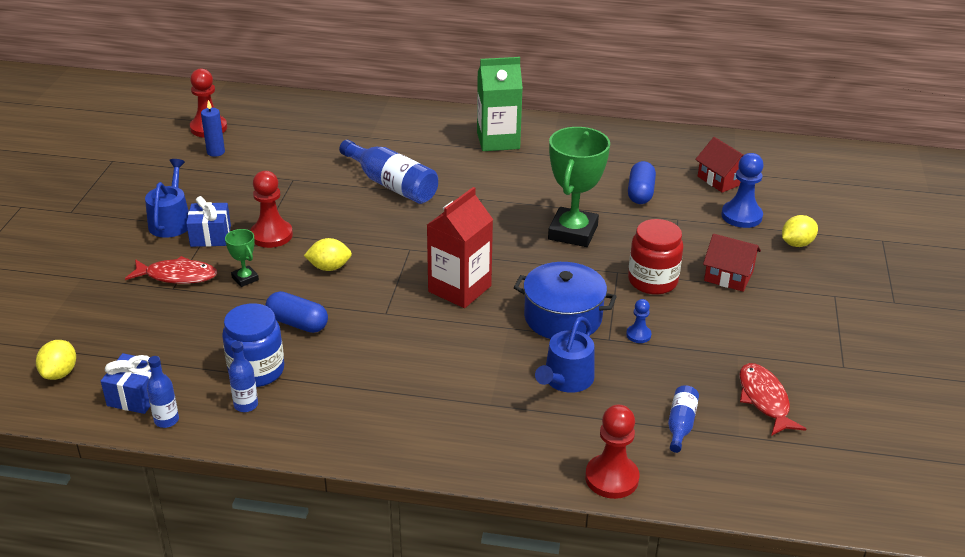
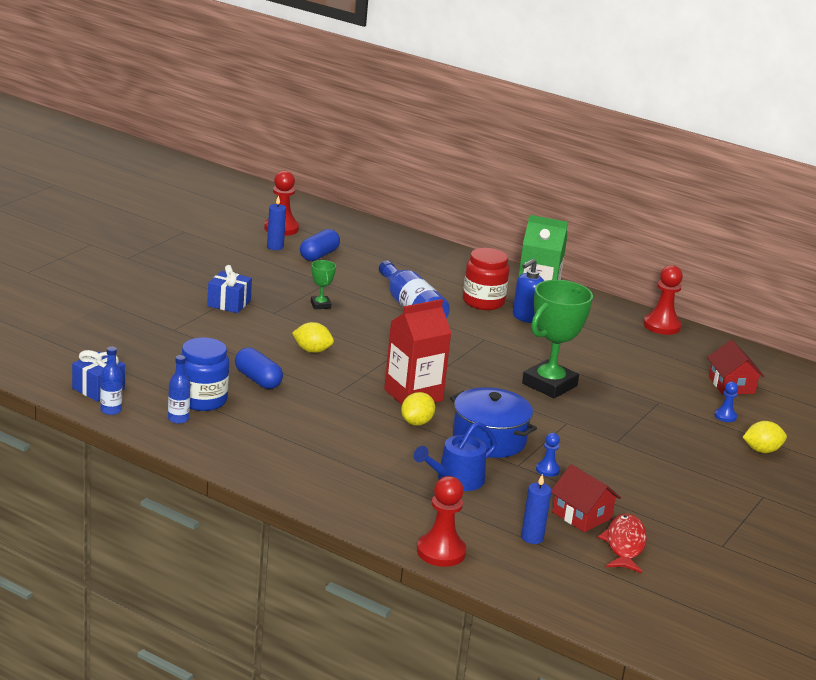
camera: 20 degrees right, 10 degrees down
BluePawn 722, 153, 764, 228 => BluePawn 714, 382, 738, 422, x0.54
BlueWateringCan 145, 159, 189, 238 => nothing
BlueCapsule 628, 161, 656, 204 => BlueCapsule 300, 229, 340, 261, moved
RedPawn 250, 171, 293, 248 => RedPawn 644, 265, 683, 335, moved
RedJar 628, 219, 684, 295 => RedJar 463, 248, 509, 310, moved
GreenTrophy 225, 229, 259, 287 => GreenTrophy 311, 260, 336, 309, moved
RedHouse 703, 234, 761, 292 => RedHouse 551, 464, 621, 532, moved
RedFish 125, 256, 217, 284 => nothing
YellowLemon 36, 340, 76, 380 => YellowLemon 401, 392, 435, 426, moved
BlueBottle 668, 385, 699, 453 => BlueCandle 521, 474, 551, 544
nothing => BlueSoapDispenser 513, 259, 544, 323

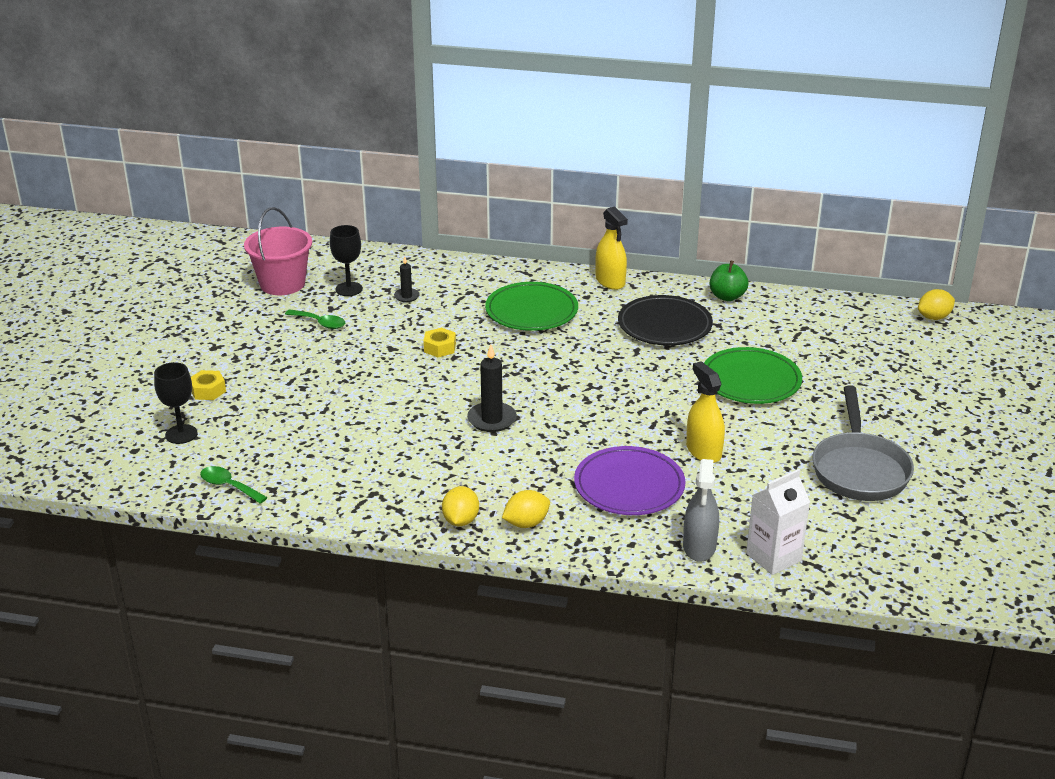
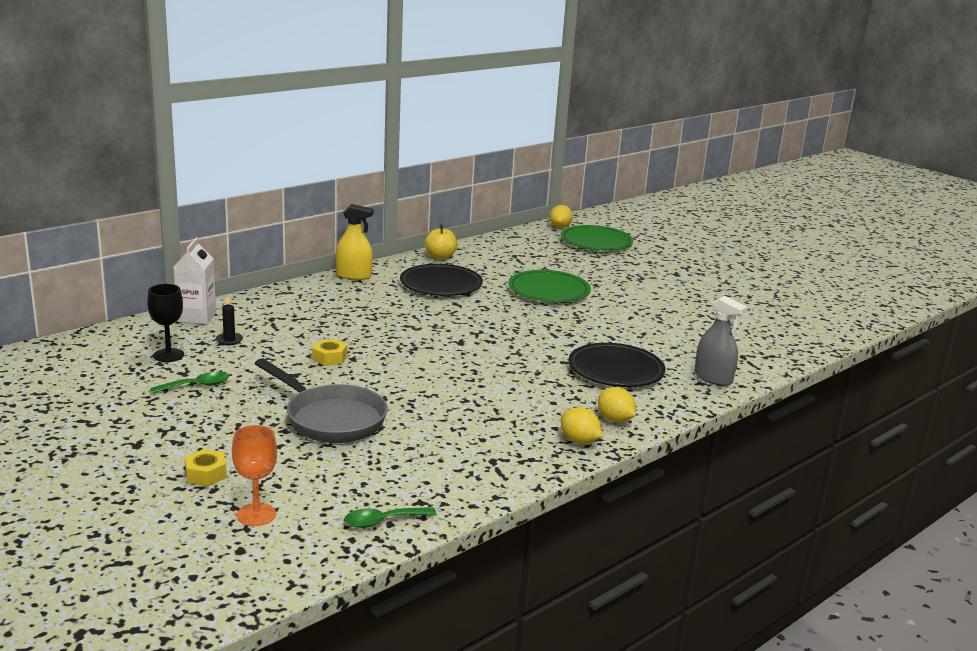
camera: 55 degrees left, 10 degrees down
PinkBucket 244, 207, 312, 295 => nothing
GreenApple 710, 260, 748, 301 => YellowApple 425, 225, 457, 260
GreenPlate 485, 282, 578, 331 => GreenPlate 560, 225, 633, 251, moved
BlackCandle 467, 344, 517, 432 => nothing
YellowSprayBottle 686, 361, 725, 463 => nothing
BlackGoblet 154, 362, 197, 444 => OrangeGoblet 232, 425, 277, 526
GreyPan 813, 385, 914, 501 => GreyPan 255, 358, 388, 443, moved
PurplePlate 574, 446, 686, 515 => BlackPlate 569, 343, 665, 387
WhiteCarton 746, 469, 810, 575 => WhiteCarton 173, 237, 216, 324, moved
YellowLemon 502, 490, 550, 528 => YellowLemon 598, 387, 636, 423, 45 degrees counterclockwise

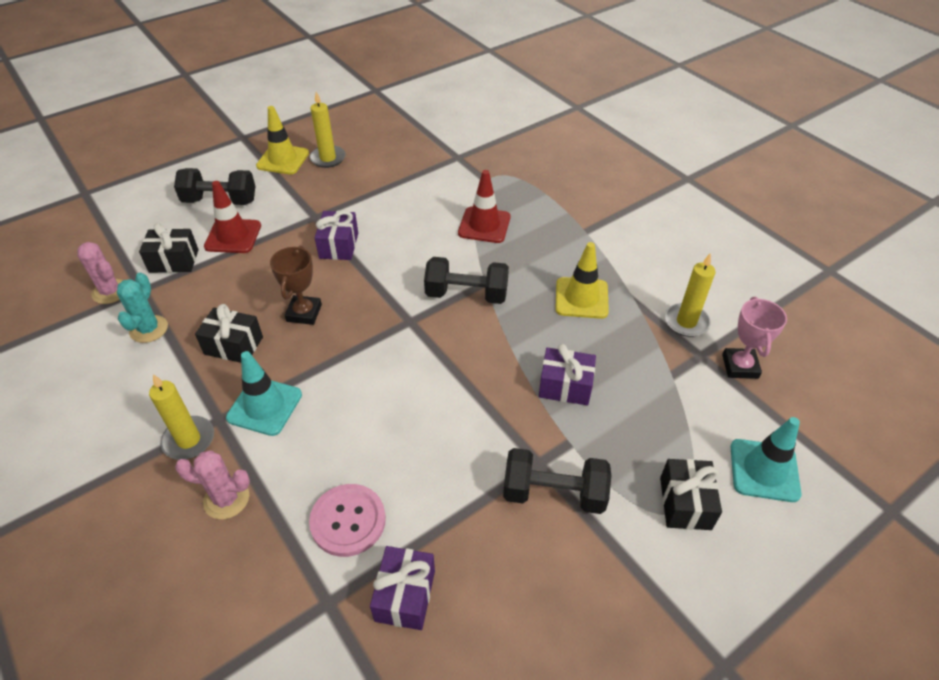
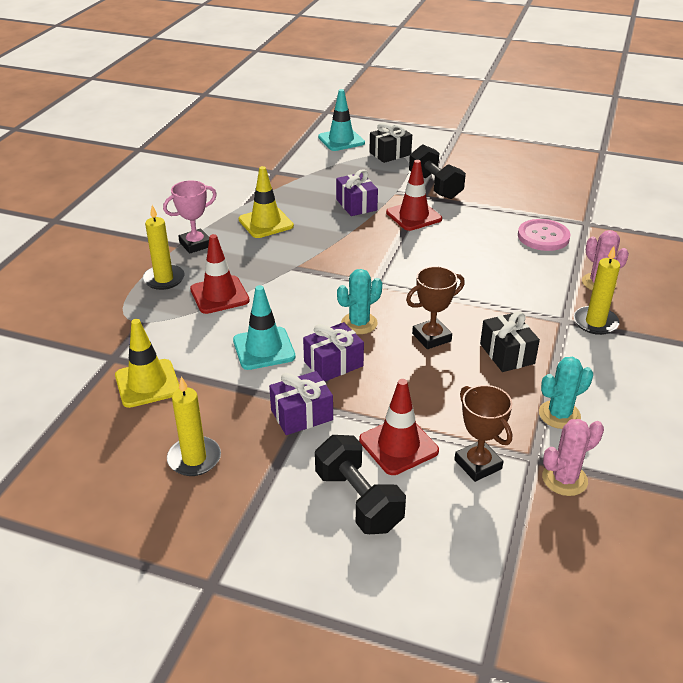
camera: 125 degrees left, 10 degrees down
YellowTrafficCone 256, 106, 309, 175 => YellowTrafficCone 115, 319, 179, 408, moved
BlackGift 139, 223, 199, 273 => BrownTrophy 454, 385, 512, 482
PinkCactus 77, 242, 123, 304 => PinkCactus 542, 419, 604, 496, 60 degrees clockwise
YellowCandle 665, 253, 715, 337 => YellowCandle 143, 205, 185, 290, moved
BlackDumbbell 424, 257, 509, 304 => nothing
PinkTrophy 722, 297, 787, 379 => PinkTrophy 163, 181, 217, 253, moved
TurquoiseTrafficCone 226, 351, 302, 436 => TurquoiseTrafficCone 233, 285, 296, 370, moved
PurpleGift 370, 546, 435, 630 => PurpleGift 269, 371, 333, 435, moved
nothing => RedTrafficCone 386, 160, 442, 231
nothing => TurquoiseCactus 337, 269, 382, 334

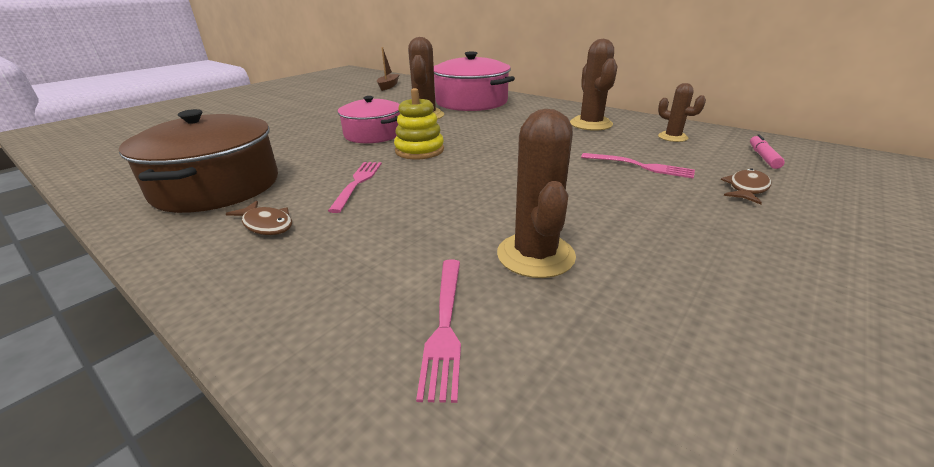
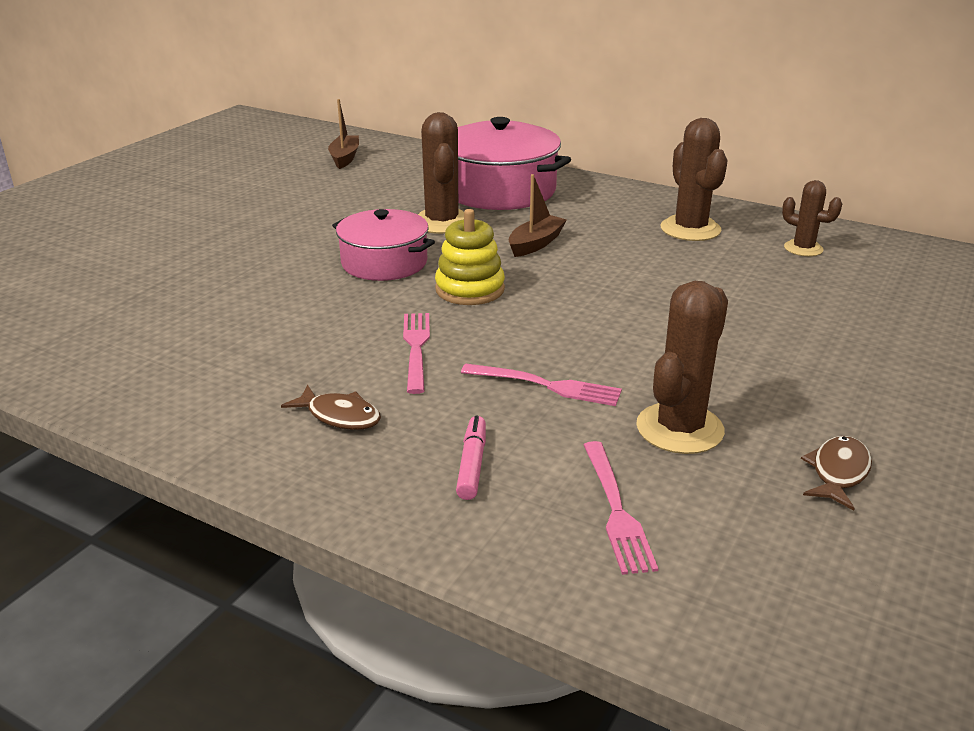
camera: 10 degrees left, 0 degrees up
BrownPot 119, 109, 278, 213 => nothing
BrownCactus 497, 109, 576, 278 => BrownCactus 636, 281, 728, 454, 45 degrees clockwise
PinkMarker 750, 134, 785, 169 => PinkMarker 456, 415, 486, 500, moved
PinkFork 581, 153, 695, 178 => PinkFork 461, 364, 622, 406, moved
BrownFish 721, 168, 771, 204 => BrownFish 801, 436, 872, 511, moved
nothing => BrownBoat 508, 174, 567, 257

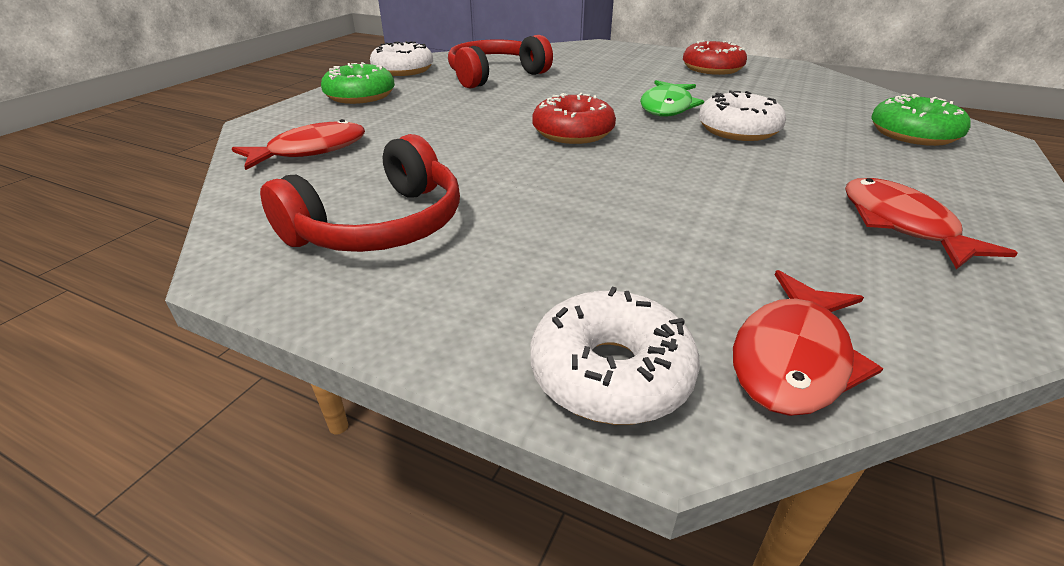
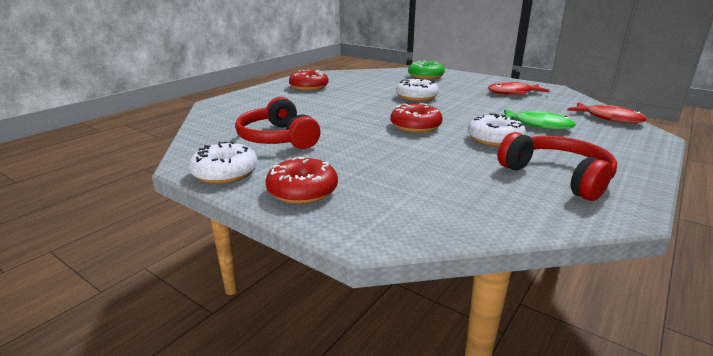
camera: 80 degrees left, 10 degrees down
GreenDonut 321, 62, 395, 104 => RedDonut 266, 157, 338, 204
GreenFish 640, 80, 705, 117 => GreenFish 504, 109, 576, 130, moved
RedFish 232, 119, 365, 170 => nothing
WhiteDonut 530, 286, 700, 425 => WhiteDonut 468, 113, 526, 147, moved

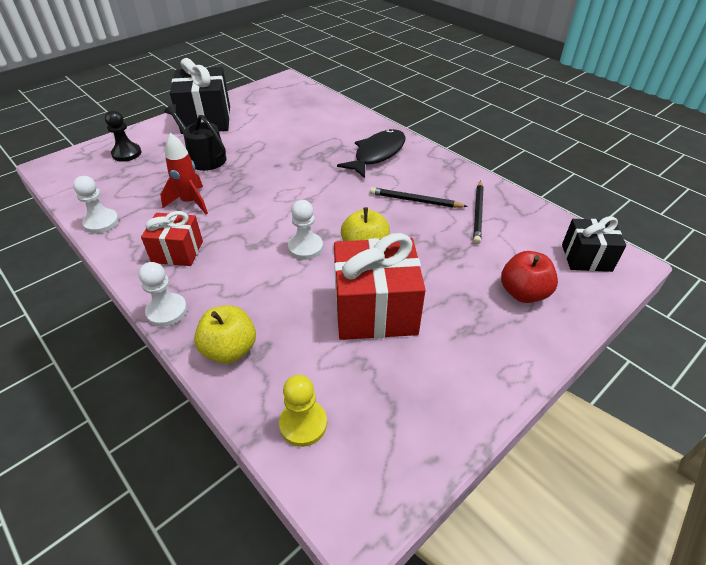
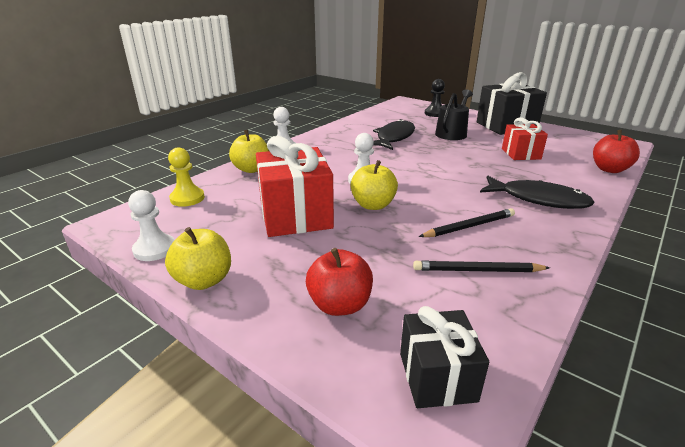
camera: 80 degrees right, 15 degrees down
RedRocket 160, 133, 208, 214 => BlackFish 373, 119, 415, 150
WhitePawn 73, 176, 119, 233 => WhitePawn 128, 190, 174, 261, moved
BlackPencil 370, 187, 468, 208 => BlackPencil 419, 208, 515, 237, 60 degrees clockwise
RedGift 141, 211, 203, 266 => RedGift 502, 118, 548, 160, moved
nothing => RedApple 593, 130, 640, 173
nothing => YellowApple 165, 227, 231, 290

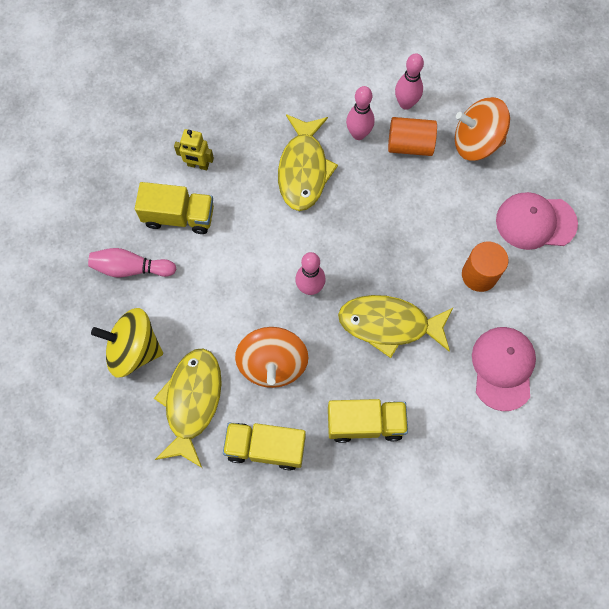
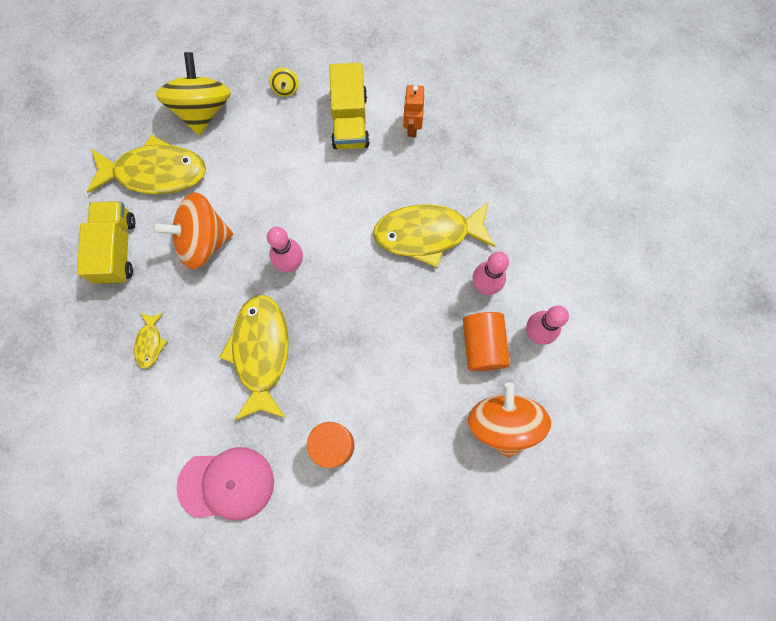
camera: 80 degrees right, 5 degrees up
YellowRobot 174, 129, 214, 170 => OrangeRobot 403, 85, 424, 137
PinkCap 496, 192, 578, 250 => nothing
PinkBowlingPin 88, 248, 176, 277 => YellowSpinningTop 269, 67, 299, 97
YellowTruck 328, 399, 408, 443 => YellowFish 134, 312, 167, 369

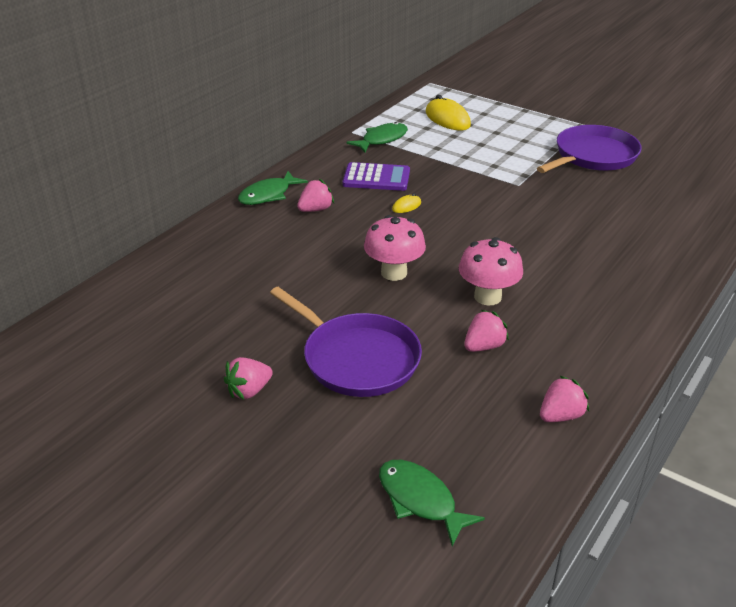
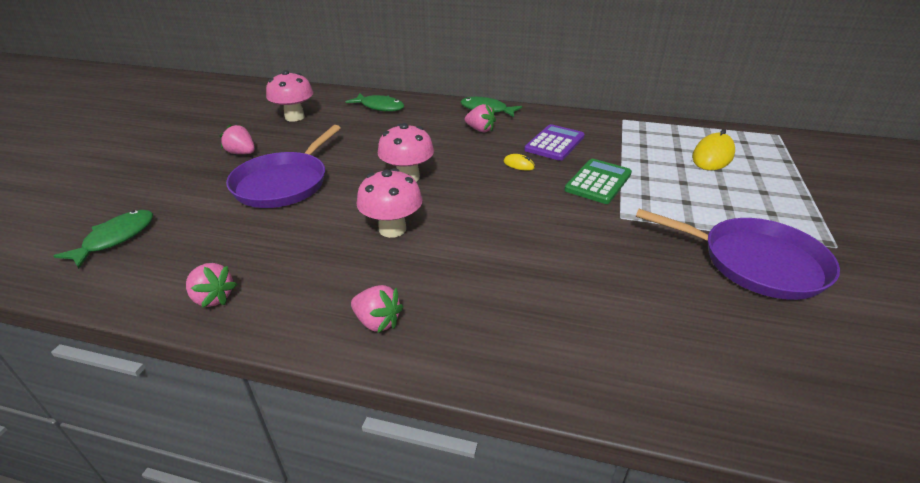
camera: 70 degrees right, 0 degrees up
GreenFish 346, 122, 408, 152 => GreenFish 346, 93, 404, 112, moved
PurpleCalculator 343, 162, 410, 191 => PurpleCalculator 524, 124, 585, 161, 135 degrees counterclockwise
PinkStrawberry 464, 310, 509, 352 => PinkStrawberry 351, 285, 403, 333, moved
nothing => PinkMushroom 266, 70, 313, 122
nothing => GreenCalculator 565, 159, 632, 204

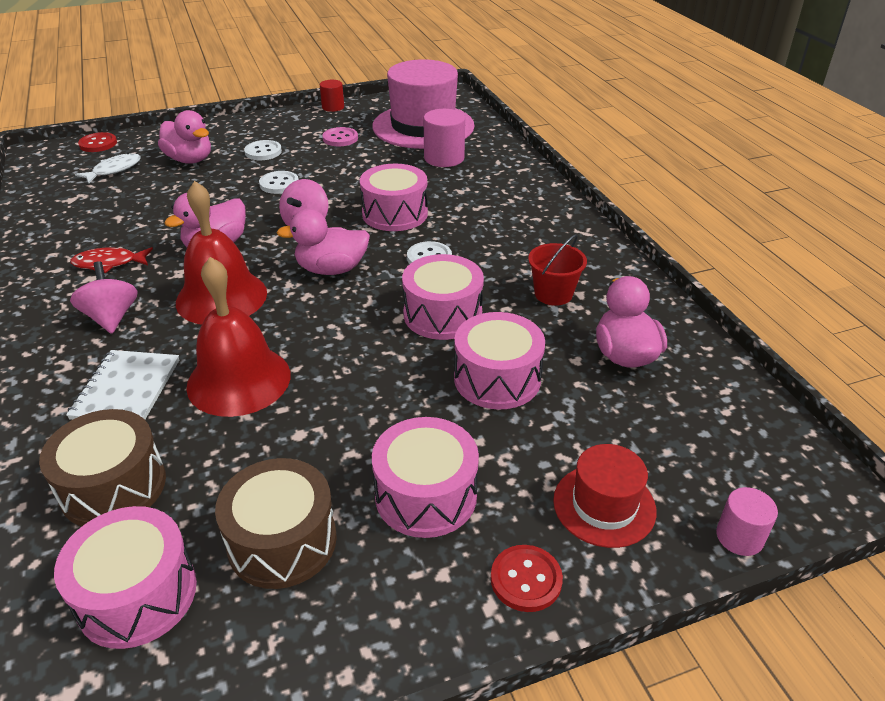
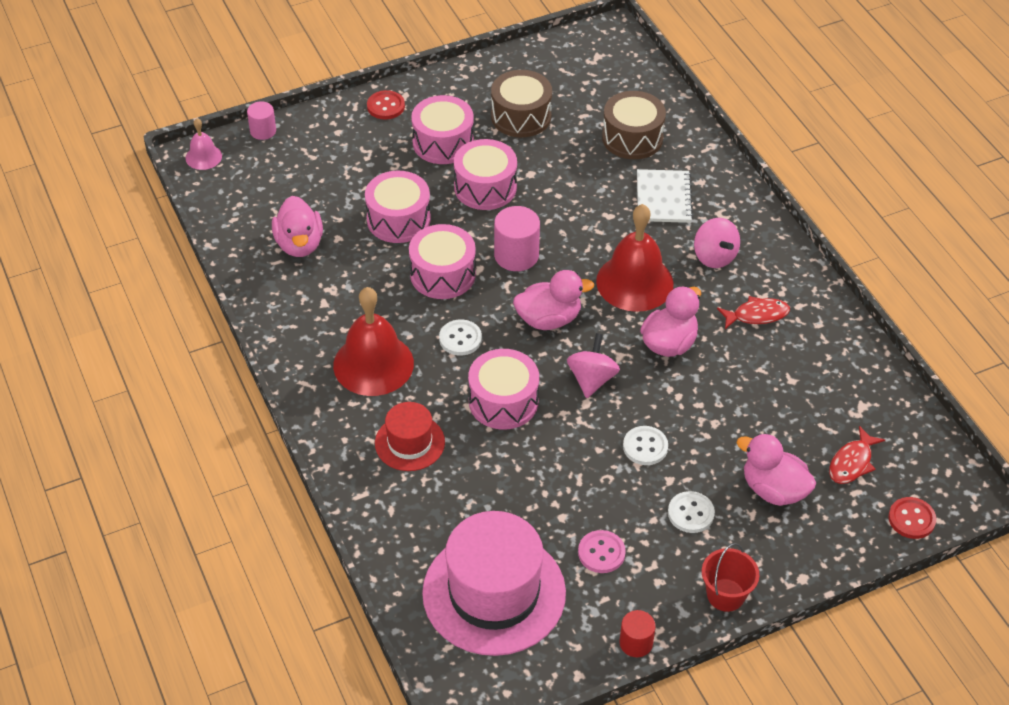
camera: 175 degrees right, 10 degrees up
PinkCylinder 423, 109, 465, 167 => PinkCylinder 494, 206, 540, 271, moved
WhiteFish 75, 153, 141, 183 => RedFish 829, 426, 885, 484
RedBucket 528, 234, 587, 306 => RedBucket 702, 543, 759, 612, moved
RedBell 186, 257, 291, 417 => RedBell 333, 287, 414, 396, moved
RedHat 553, 444, 657, 548 => RedHat 375, 402, 445, 471, moved
PinkDrum 54, 506, 197, 649 => PinkDrum 454, 139, 517, 210, moved
nothing => PinkBell 185, 118, 222, 170

